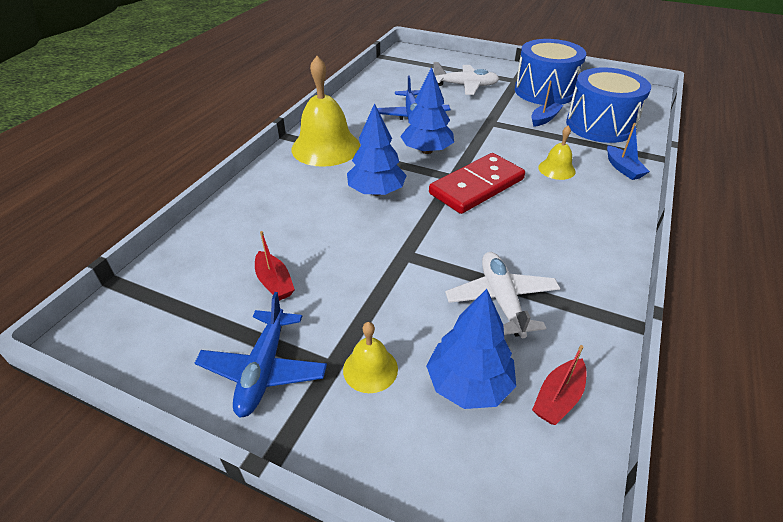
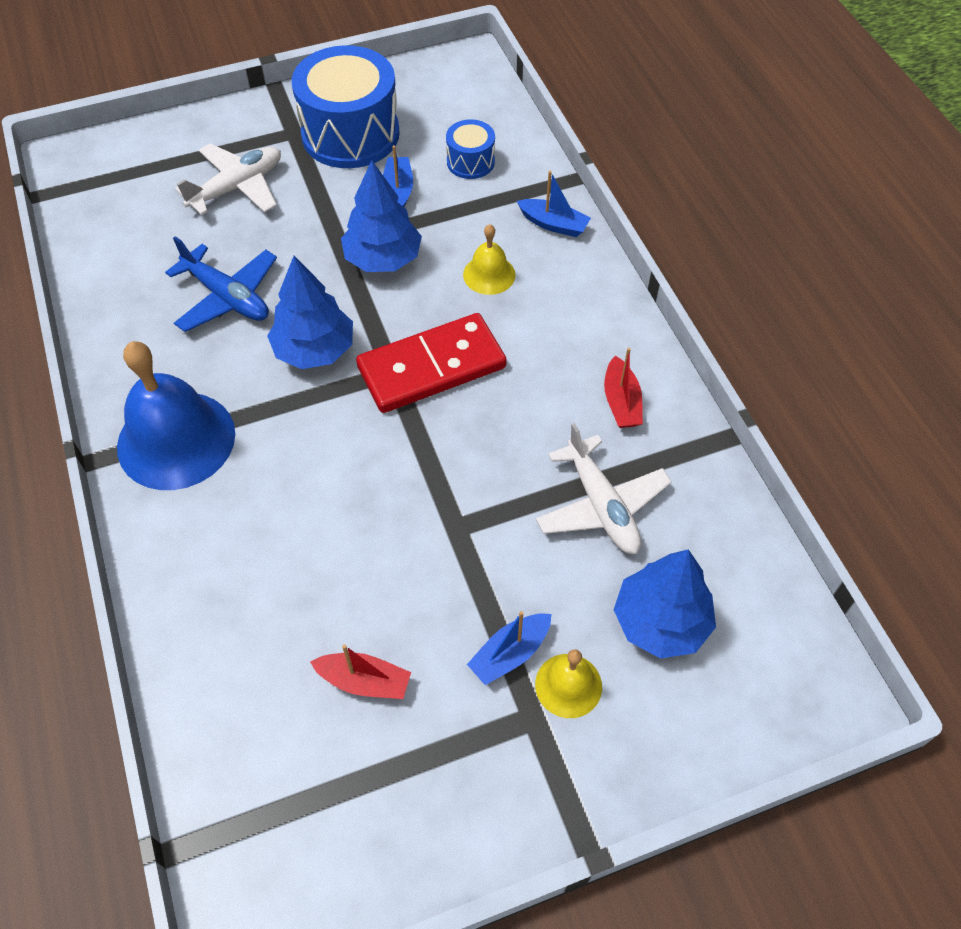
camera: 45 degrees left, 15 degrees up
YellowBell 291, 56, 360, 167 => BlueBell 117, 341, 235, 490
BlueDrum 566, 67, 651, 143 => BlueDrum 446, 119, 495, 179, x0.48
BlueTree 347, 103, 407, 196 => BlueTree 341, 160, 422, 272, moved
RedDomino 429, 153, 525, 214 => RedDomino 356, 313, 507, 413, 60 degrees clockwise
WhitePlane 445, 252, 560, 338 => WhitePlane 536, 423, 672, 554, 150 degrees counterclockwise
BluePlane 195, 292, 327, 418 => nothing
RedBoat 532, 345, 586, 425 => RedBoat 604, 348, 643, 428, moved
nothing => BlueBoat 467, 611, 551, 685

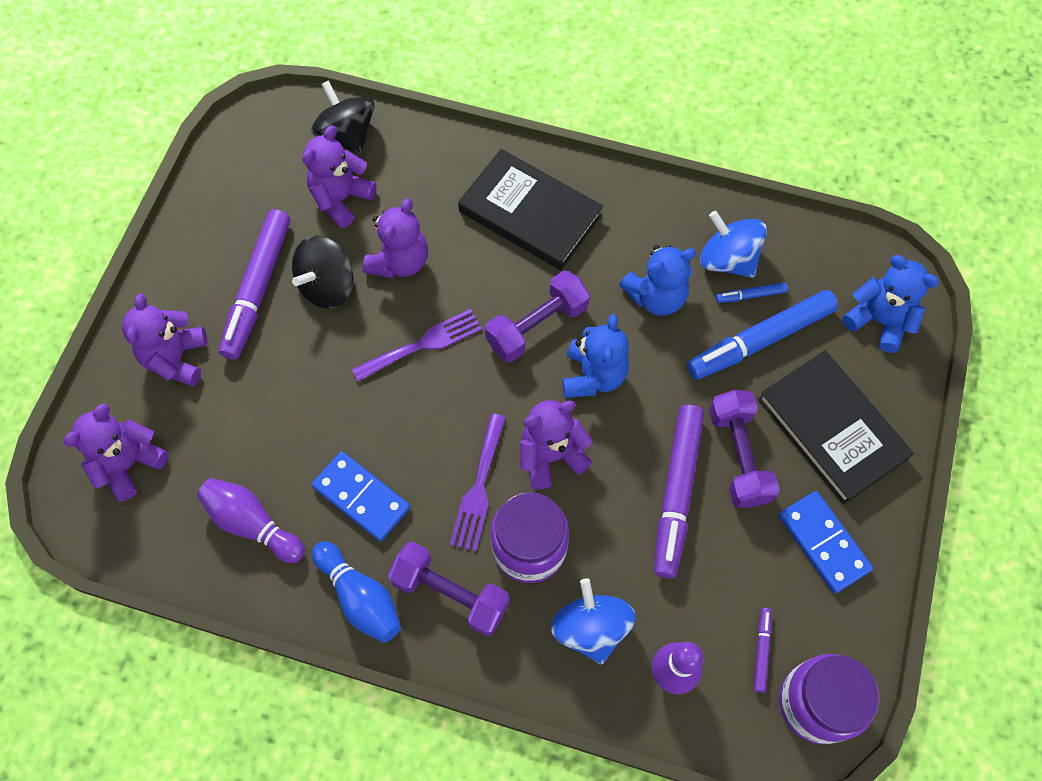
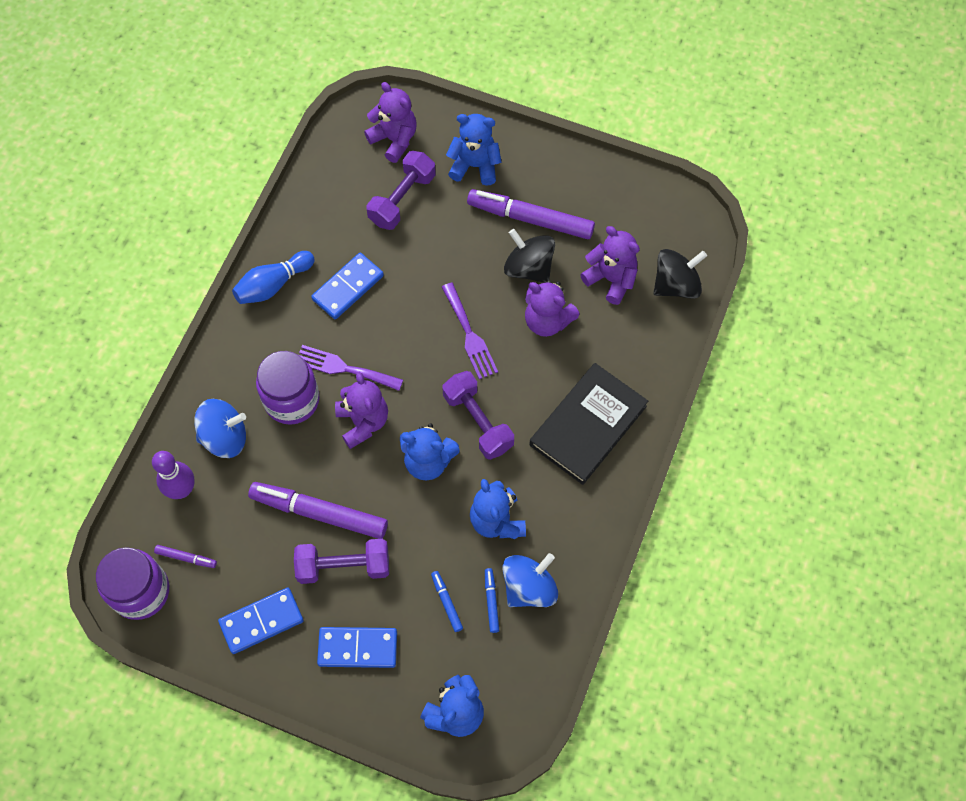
camera: 95 degrees right, 0 degrees up
BlueMarker 687, 290, 838, 380 => BlueMarker 431, 571, 463, 632, x0.44
PurpleTeddyBear 122, 294, 208, 386 => BlueTeddyBear 446, 114, 502, 186
BlackBook 758, 351, 914, 504 => BlueDomino 317, 627, 397, 668
PurpleBowlingPin 197, 478, 305, 563 => nothing
PurpleDumbbell 388, 541, 510, 636 => PurpleDumbbell 367, 151, 435, 230, moved

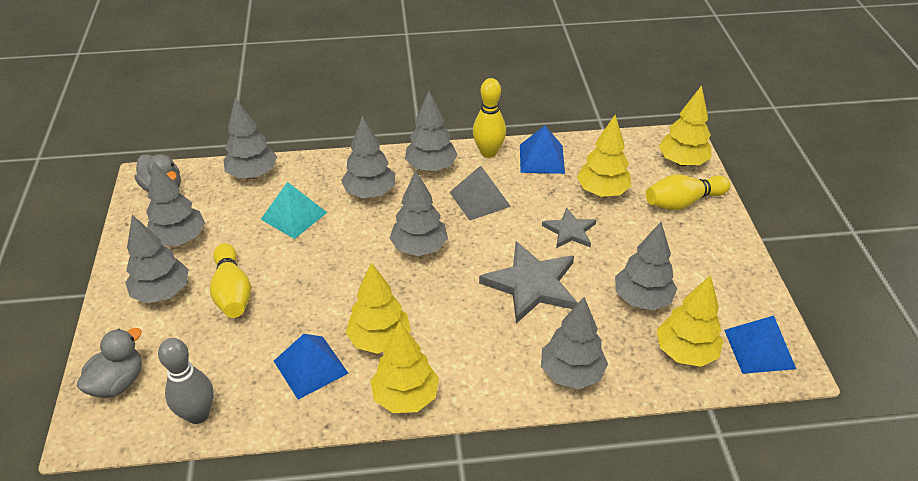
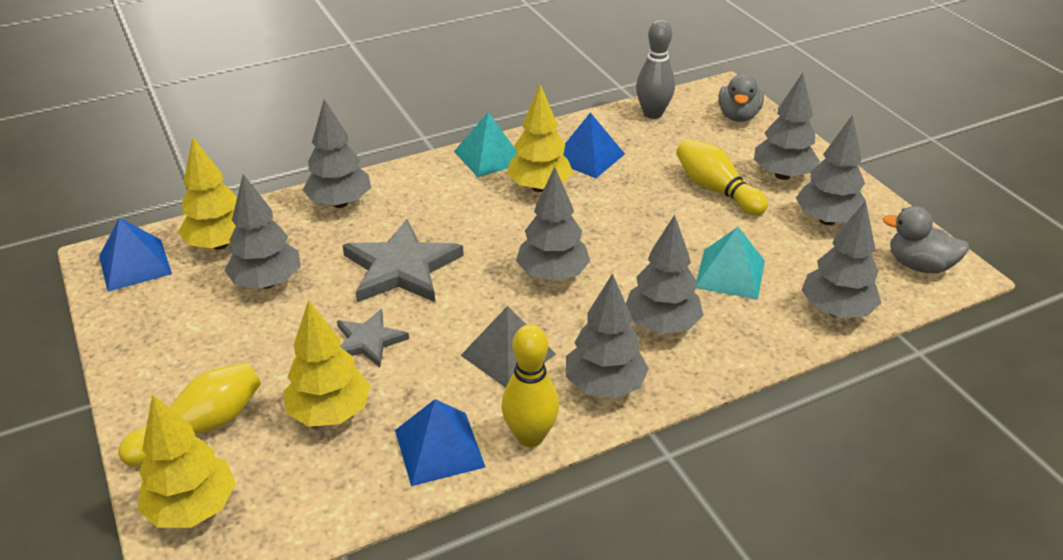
camera: 160 degrees right, 5 degrees down
YellowTree 370, 321, 439, 413 => TurquoisePyramid 454, 113, 517, 177

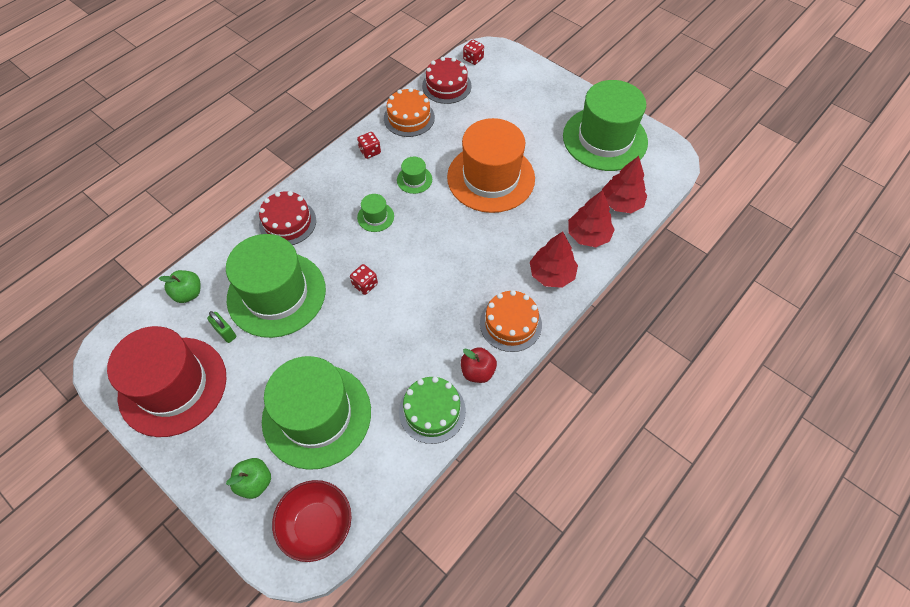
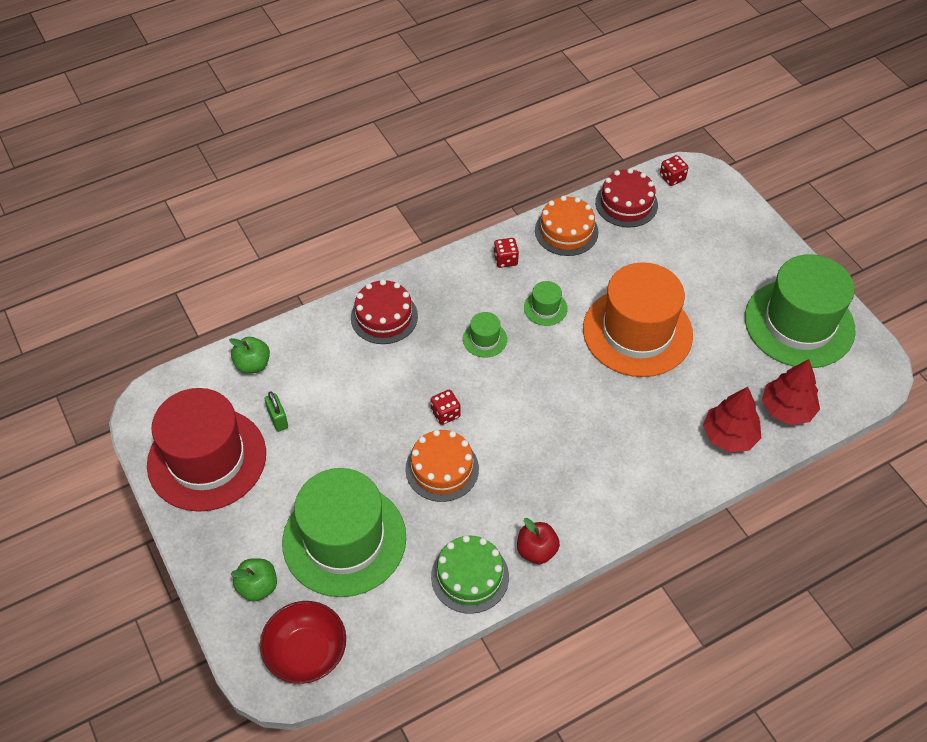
camera: 20 degrees right, 5 degrees down
RedTree 530, 231, 578, 288 => nothing
GreenHat 226, 234, 326, 338 => nothing
OrangeCake 480, 290, 542, 352 => OrangeCake 405, 430, 479, 502, moved

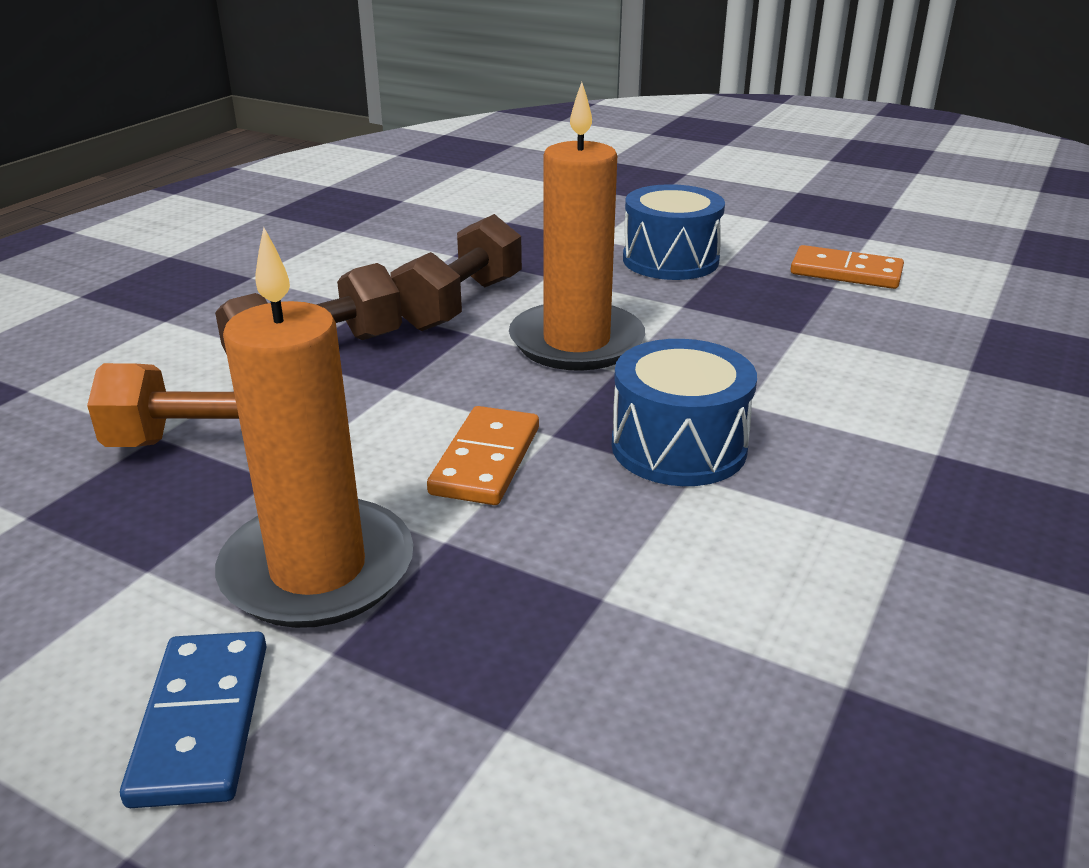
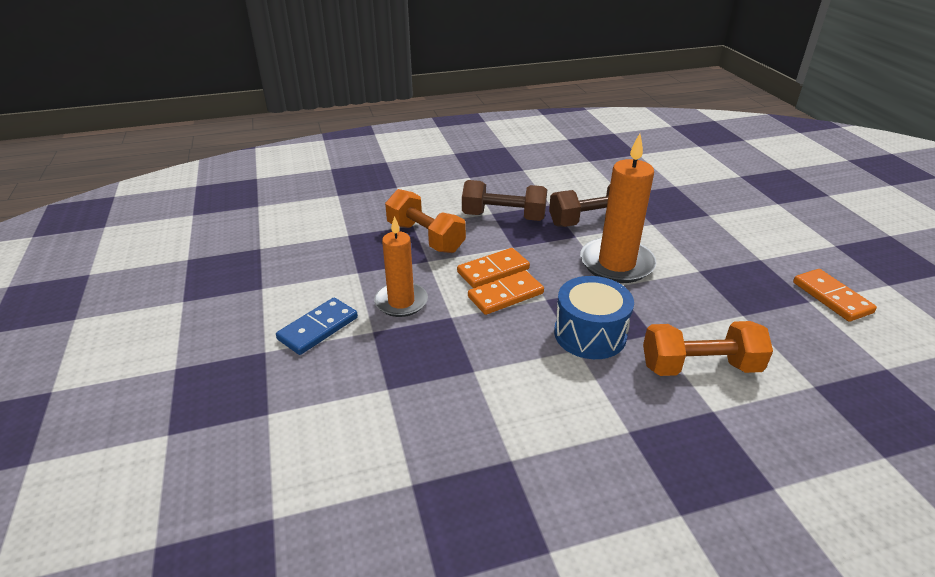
camera: 45 degrees right, 5 degrees up
BlueDrum 623, 184, 725, 280 => nothing
OrangeCandle 215, 227, 413, 628 => OrangeCandle 374, 216, 428, 317, x0.66
nothing => OrangeDomino 457, 248, 530, 288
nothing => OrangeDumbbell 643, 321, 773, 376

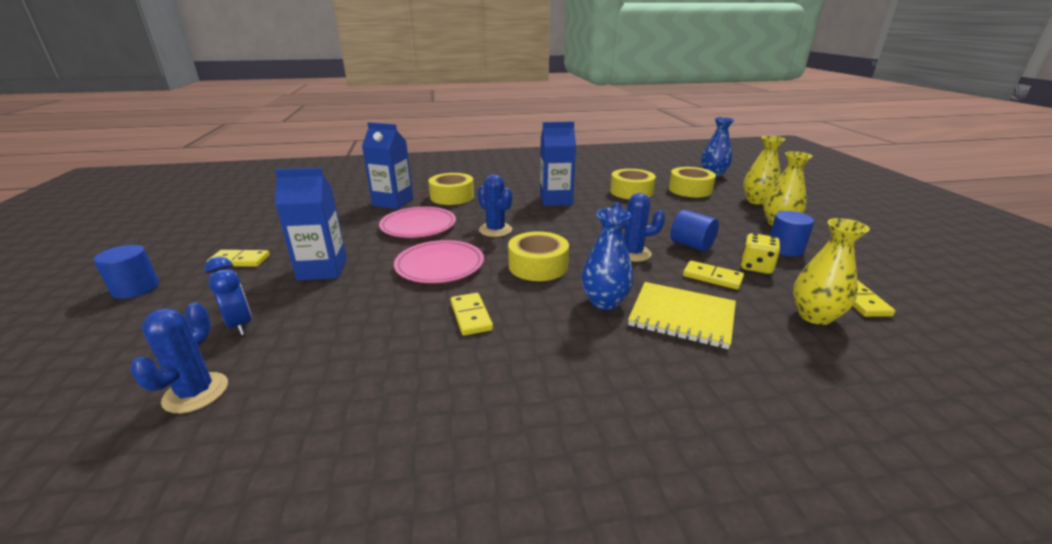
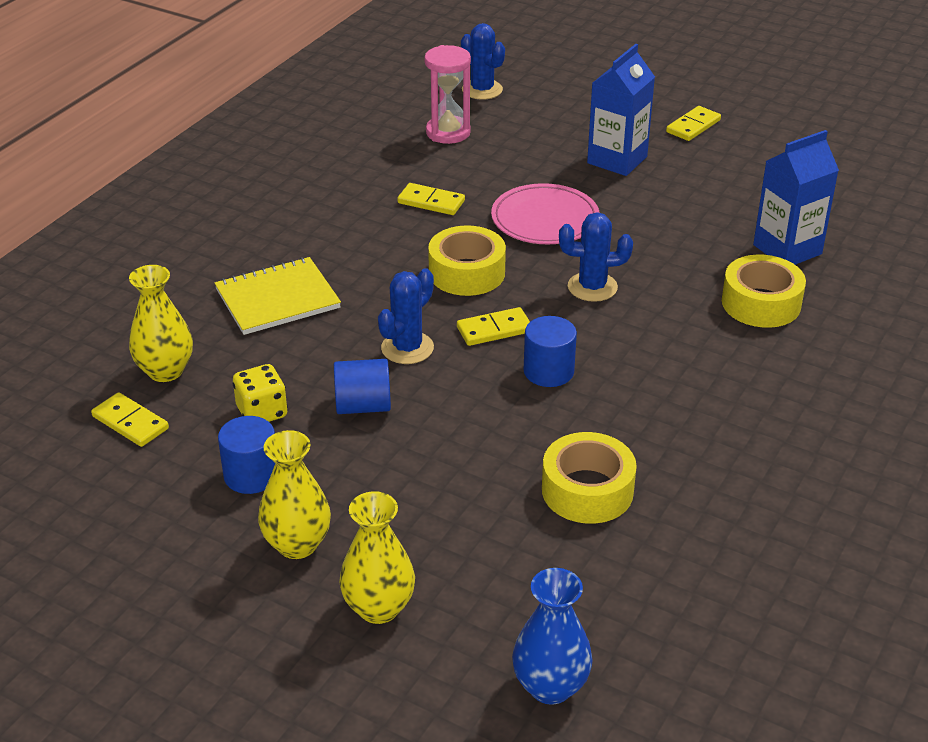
camera: 130 degrees right, 10 degrees up
BlueCarton 540, 121, 576, 206 => nothing
YellowTape 669, 167, 716, 197 => nothing
PinkPlate 379, 207, 456, 238 => nothing
BlueVase 581, 208, 634, 310 => nothing
BlueCylinder 93, 245, 159, 299 => BlueCylinder 524, 316, 577, 387, moved
BlueClock 204, 256, 252, 335 => nothing
YellowDomino 683, 261, 744, 290 => YellowDomino 457, 307, 530, 346, moved
nothing => PinkHourglass 424, 45, 471, 144

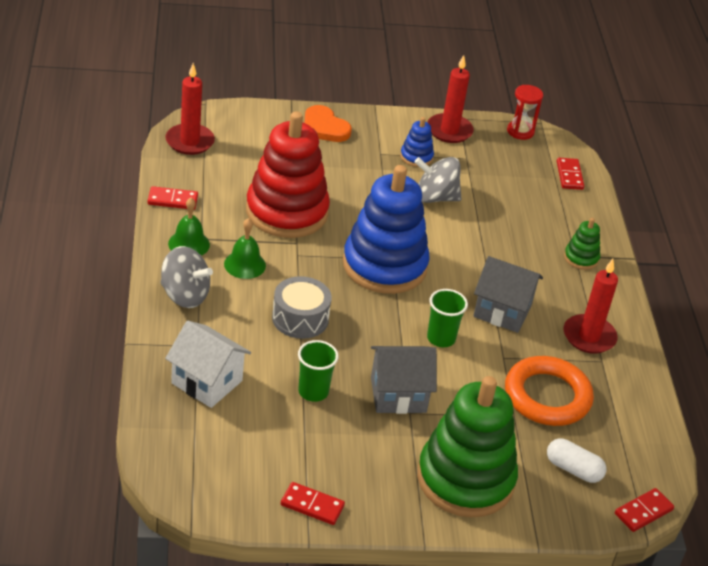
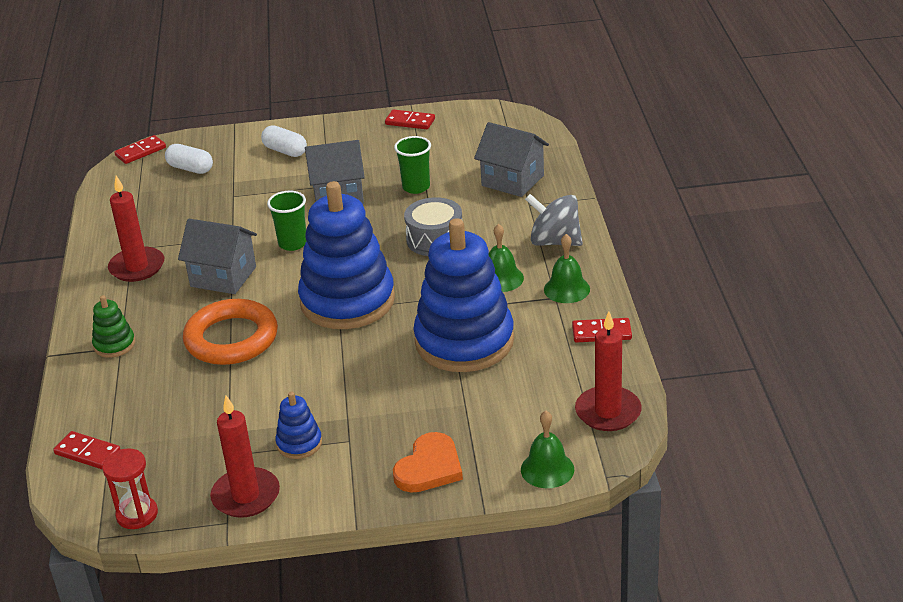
camera: 175 degrees left, 5 degrees down
OrangeHeart 305, 105, 352, 142 => OrangeHeart 393, 432, 463, 493, 75 degrees clockwise
RedStackingToy 246, 112, 330, 238 => BlueStackingToy 413, 218, 514, 372
GreySpinningTop 415, 157, 461, 203 => nothing
RedDomino 557, 158, 584, 190 => RedDomino 53, 431, 121, 470, 60 degrees counterclockwise
WhiteHouse 165, 321, 251, 408 => GreyHouse 474, 122, 549, 197
OrangeRing 505, 356, 594, 426 => OrangeRing 183, 299, 278, 365, moved
GreenStackingToy 417, 376, 518, 517 => WhiteCapsule 261, 125, 307, 157
nothing => GreenBell 521, 411, 574, 488

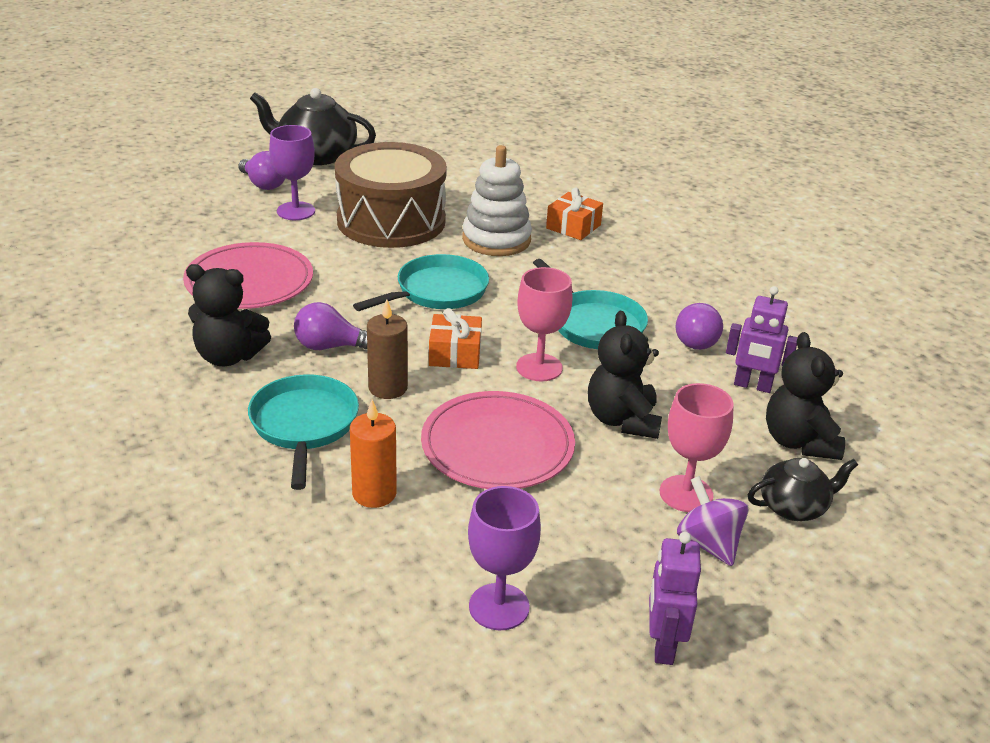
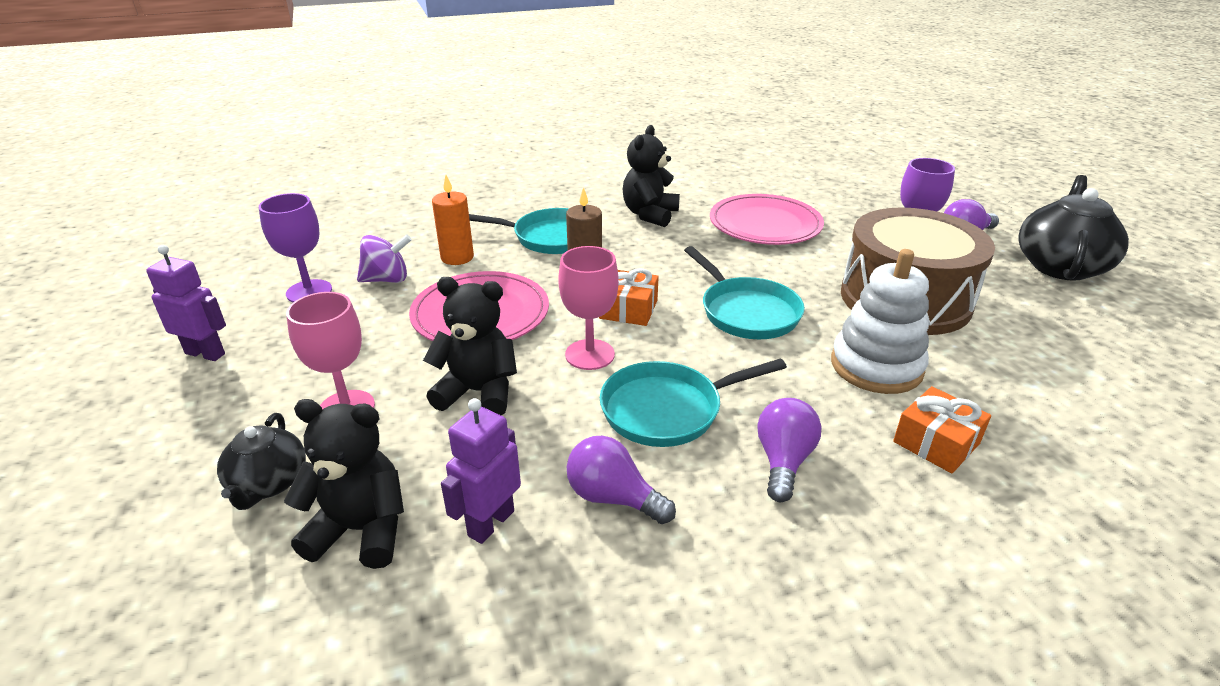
camera: 105 degrees right, 0 degrees up
PurpleLightBulb 294, 302, 367, 350 => PurpleLightBulb 757, 398, 822, 502, moved
PurpleSpinningTop 677, 476, 749, 566 => PurpleSpinningTop 357, 234, 412, 283, moved

